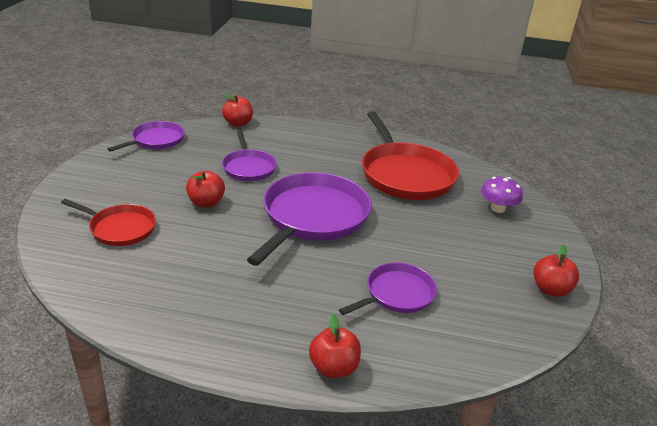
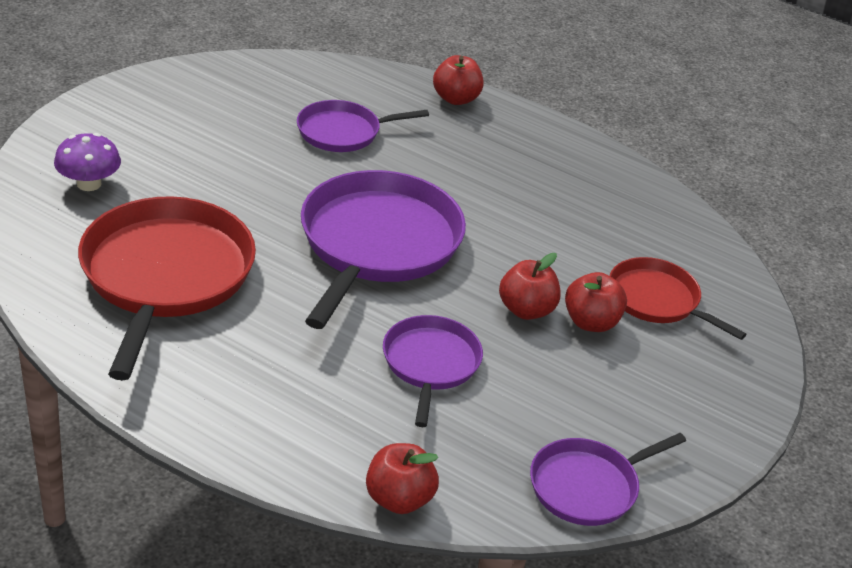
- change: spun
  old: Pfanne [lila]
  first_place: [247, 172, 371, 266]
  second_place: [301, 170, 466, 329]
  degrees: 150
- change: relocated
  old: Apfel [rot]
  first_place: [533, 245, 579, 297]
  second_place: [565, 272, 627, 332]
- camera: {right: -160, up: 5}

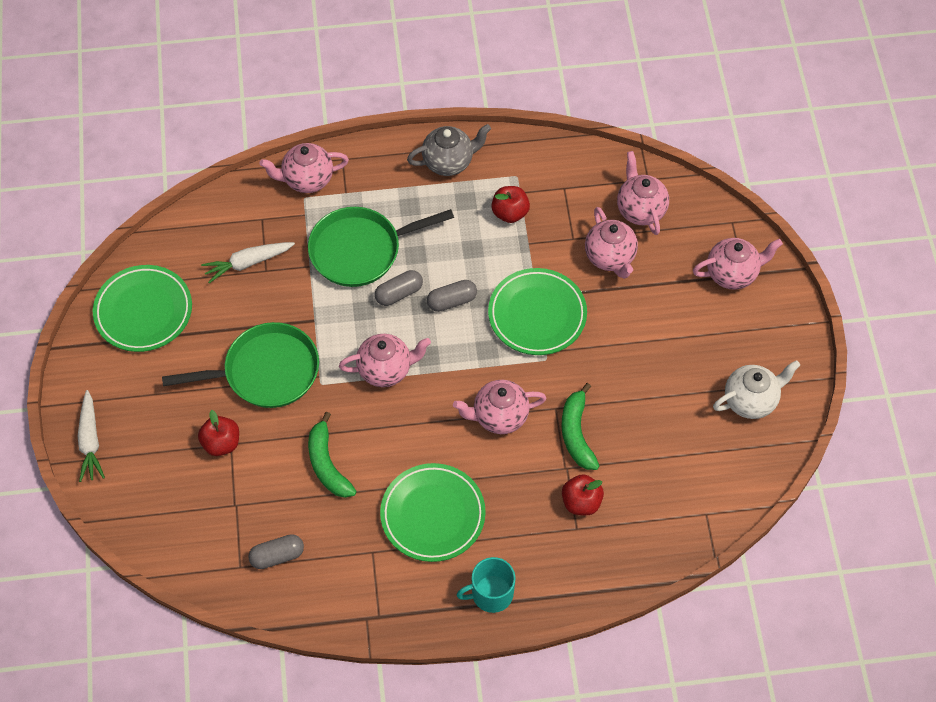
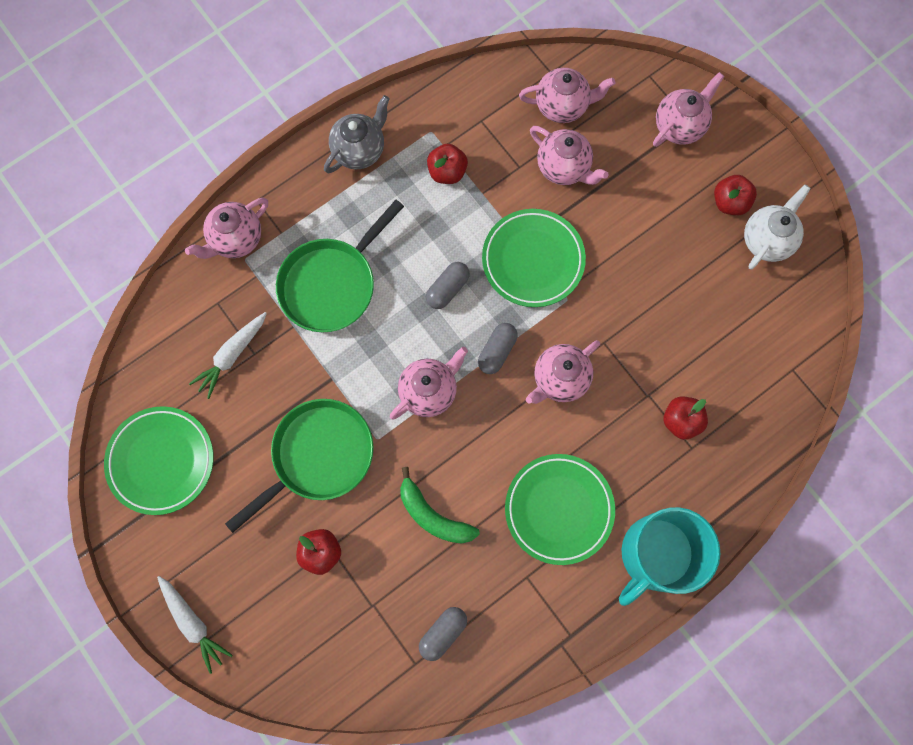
- change: relocated
  old: Kapsel [grau]
  first_place: [375, 270, 423, 306]
  second_place: [478, 323, 518, 374]
- change: spun
  old: Teekanne [rosa]
  first_place: [617, 151, 669, 235]
  second_place: [519, 68, 615, 123]
  degrees: 135
- change: size
  old: Tasse [türkis]
  first_place: [457, 557, 515, 613]
  second_place: [619, 507, 720, 606]
  factor: 1.76
- change: appeared
  new: Apfel [rot]
  second_place: [714, 175, 757, 215]
- change: missing
  old: Banane [grün]
  first_place: [561, 383, 599, 470]
- camera: {right: -30, up: 15}

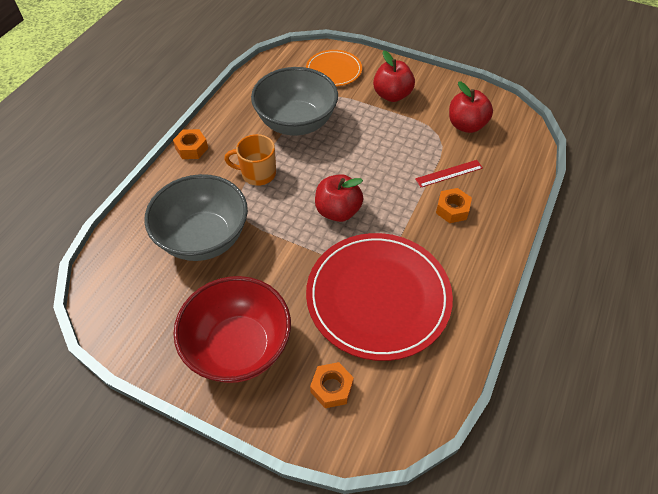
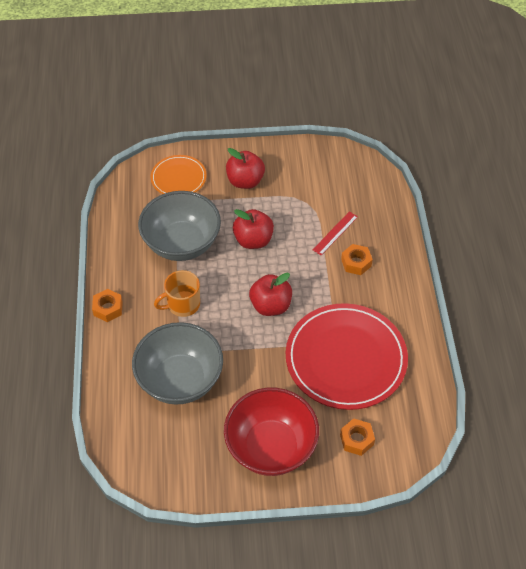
- change: relocated
  old: Apfel [rot]
  first_place: [449, 81, 493, 133]
  second_place: [233, 209, 274, 249]
- camera: {right: -30, up: 0}

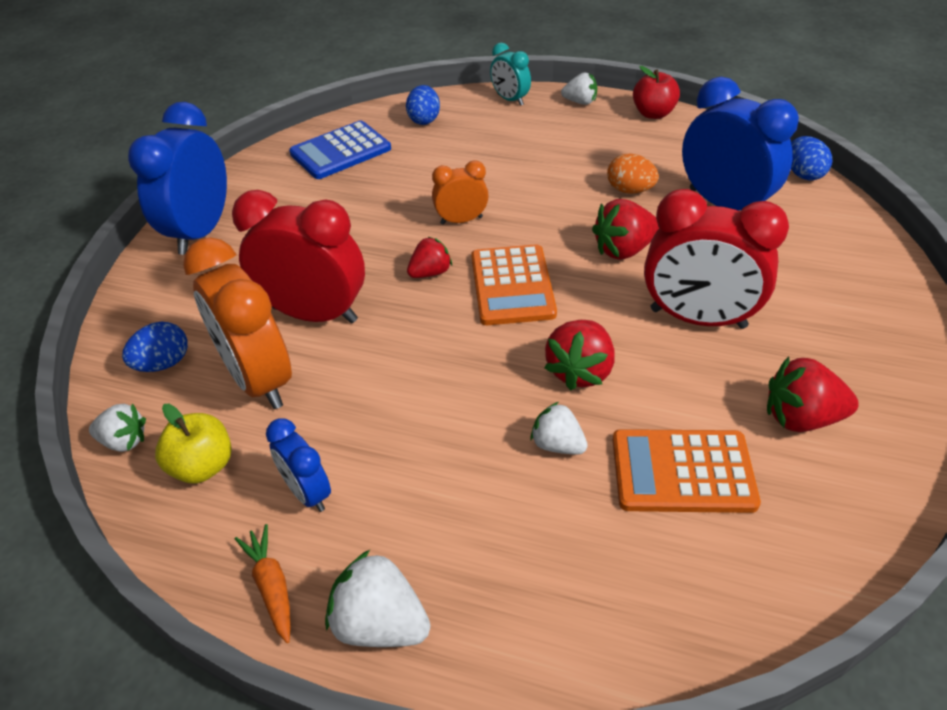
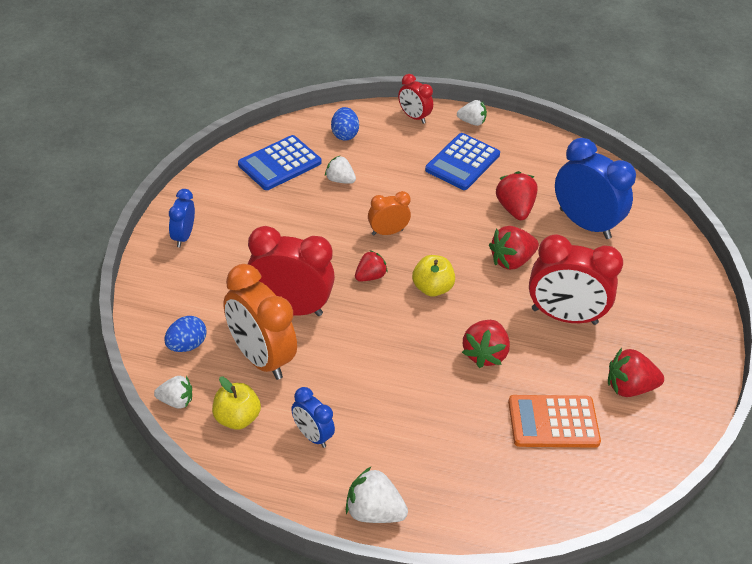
- change: size
  old: Wecker [blau]
  first_place: [128, 102, 227, 255]
  second_place: [169, 189, 195, 247]
  factor: 0.53
- change: relocated
  old: Erdbeere [weiß]
  first_place: [530, 402, 588, 455]
  second_place: [325, 155, 356, 184]
- change: colour
  old: Wecker [türkis]
  new: Wecker [rot]
  first_place: [490, 43, 531, 106]
  second_place: [398, 74, 433, 124]
- change: exchanged
  old: Taschenrechner [orange]
  new: Apfel [gelb]
  first_place: [471, 244, 557, 325]
  second_place: [412, 255, 455, 297]
- change: appeared
  new: Taschenrechner [blau]
  second_place: [425, 133, 500, 190]
- change: exchanged
  old: Ei [orange]
  new: Erdbeere [rot]
  first_place: [607, 153, 659, 194]
  second_place: [496, 171, 538, 220]
- change: missing
  old: Karotte [orange]
  first_place: [235, 524, 291, 643]
- change: missing
  old: Apfel [rot]
  first_place: [633, 66, 680, 119]
- change: missing
  old: Ei [blau]
  first_place: [791, 136, 832, 181]
- camera: {right: -10, up: 0}

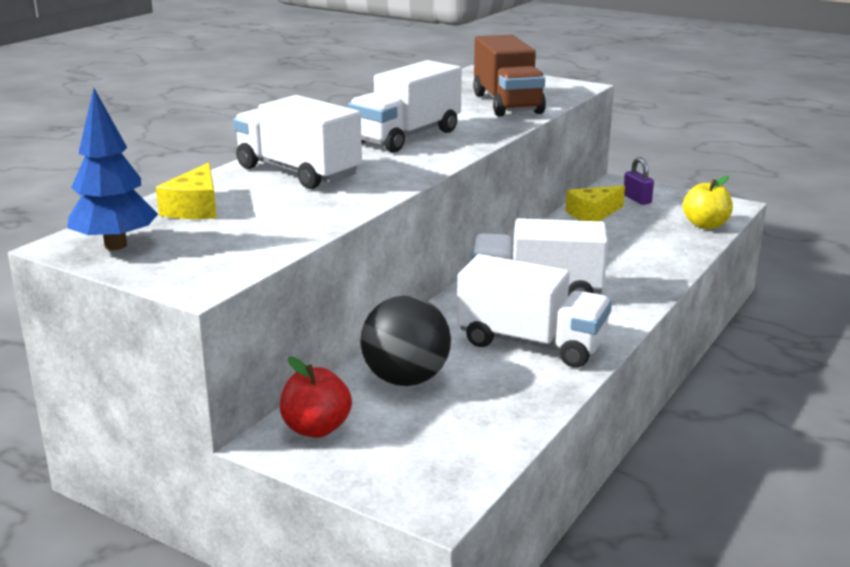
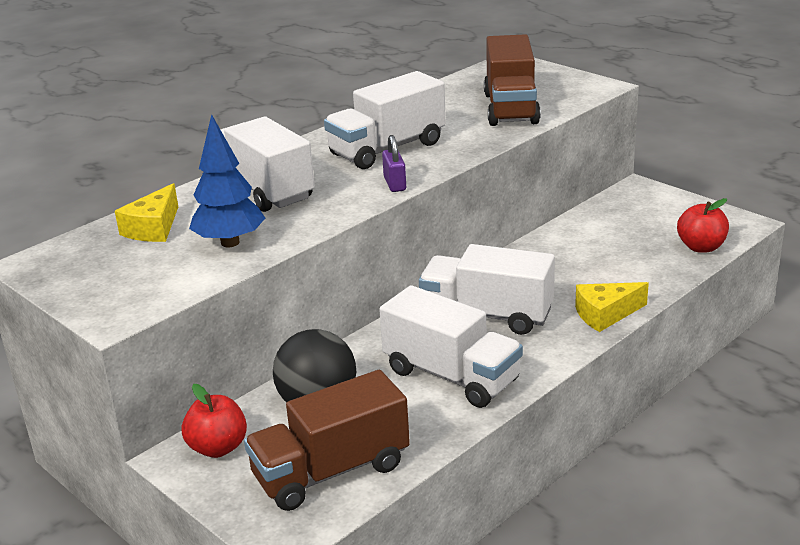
- change: relocated
  old: Baum [blau]
  first_place: [67, 88, 158, 250]
  second_place: [189, 114, 265, 247]
- change: appeared
  new: Lastwagen [braun]
  second_place: [244, 370, 410, 511]
- change: relocated
  old: Vorhängeschloss [lila]
  first_place: [624, 157, 654, 205]
  second_place: [382, 135, 406, 192]
- change: relocated
  old: Käse [gelb]
  first_place: [566, 185, 625, 221]
  second_place: [575, 282, 649, 332]
- change: colour
  old: Apfel [gelb]
  new: Apfel [rot]
  first_place: [683, 176, 733, 229]
  second_place: [677, 198, 729, 253]
- camera: {right: 15, up: 5}

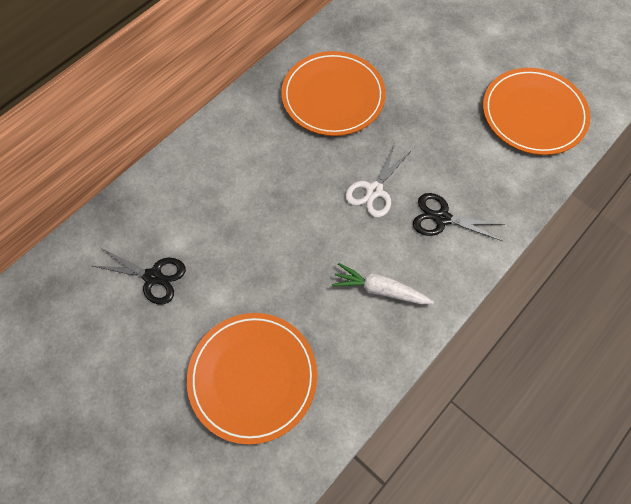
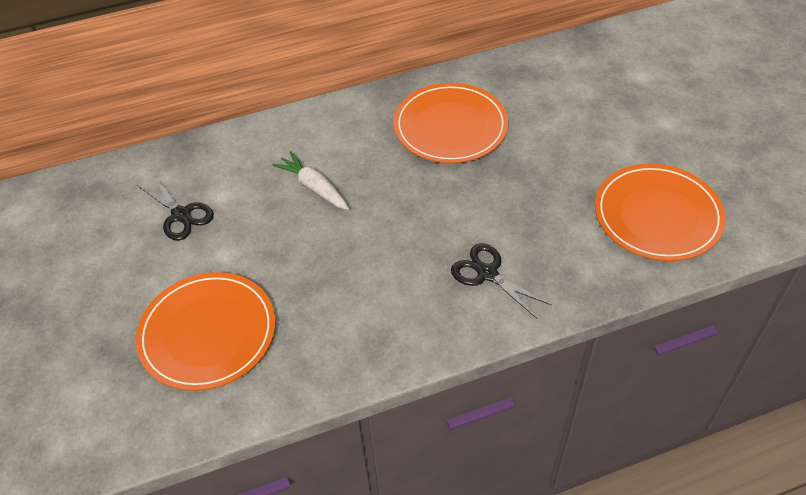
- change: relocated
  old: Karotte [weiß]
  first_place: [332, 263, 434, 304]
  second_place: [272, 151, 349, 210]
- change: missing
  old: Schere [weiß]
  first_place: [345, 144, 411, 218]
- camera: {right: 30, up: -15}

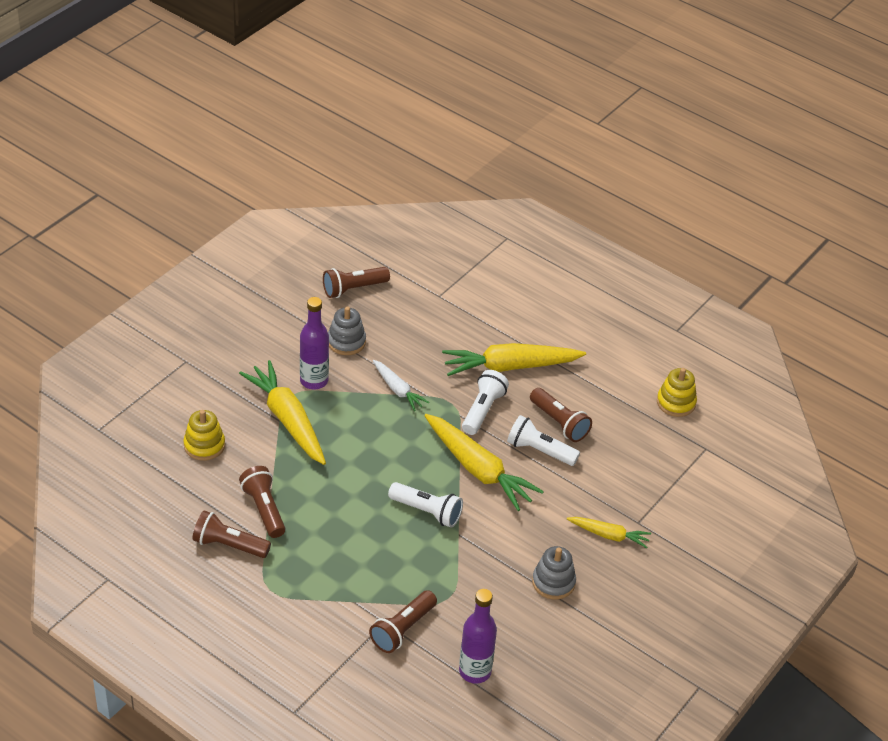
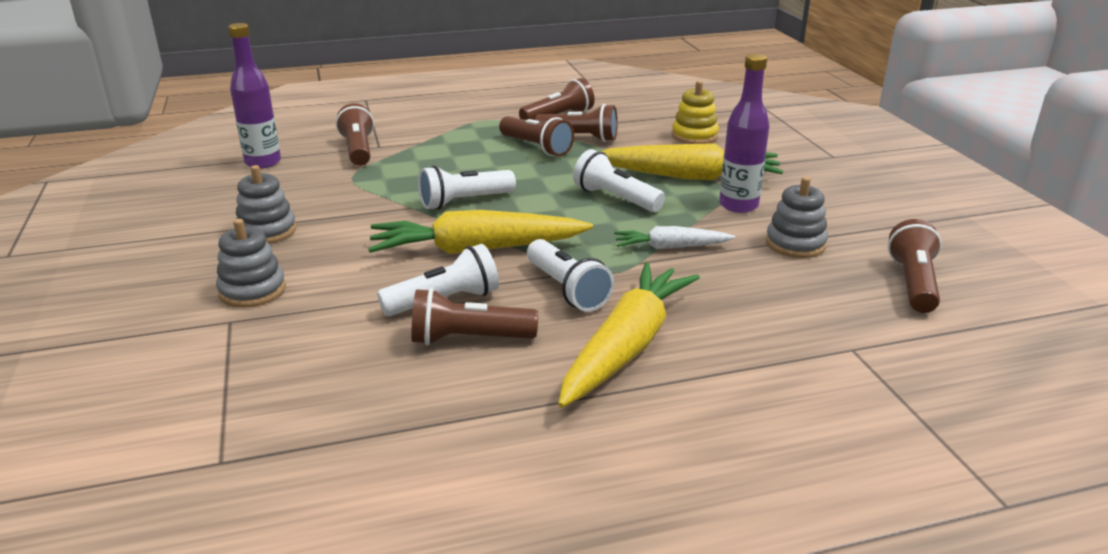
- change: exchanged
  old: Karotte [gelb]
  new: Stapelspielzeug [grau]
  first_place: [567, 517, 651, 548]
  second_place: [216, 219, 286, 308]
- change: appeared
  new: Taschenlampe [braun]
  second_place: [499, 116, 574, 156]
- change: appeared
  new: Taschenlampe [weiß]
  second_place: [573, 149, 665, 212]
- change: missing
  old: Stapelspielzeug [gelb]
  first_place: [657, 368, 697, 417]
- camera: {right: 130, up: -15}

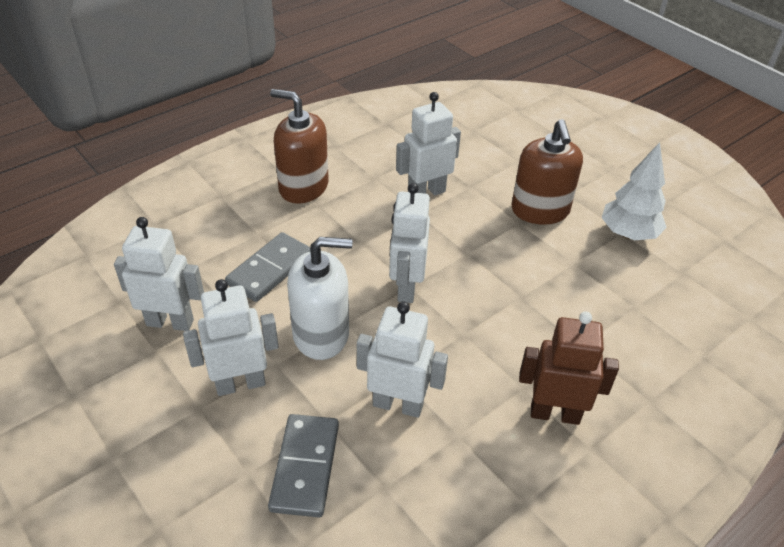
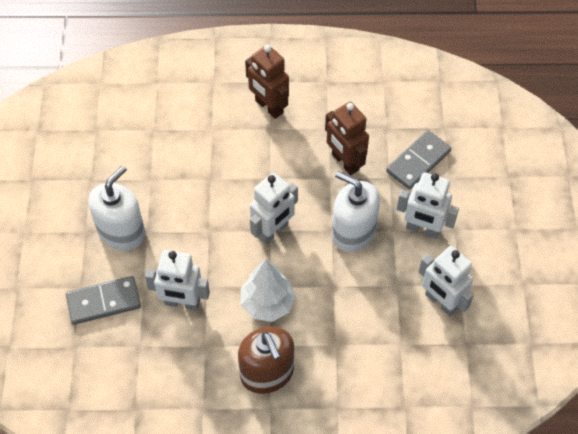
- change: relocated
  old: Dominostein [grau]
  first_place: [225, 232, 311, 302]
  second_place: [66, 276, 141, 325]
- change: colour
  old: Seifenspender [braun]
  new: Seifenspender [weiß]
  first_place: [512, 119, 583, 225]
  second_place: [89, 165, 145, 251]
- change: relocated
  old: Baum [weiß]
  first_place: [602, 142, 667, 240]
  second_place: [240, 259, 296, 322]
- change: colour
  old: Roboter [weiß]
  new: Roboter [braun]
  first_place: [357, 301, 448, 418]
  second_place: [325, 102, 369, 175]
- camera: {right: -140, up: 15}

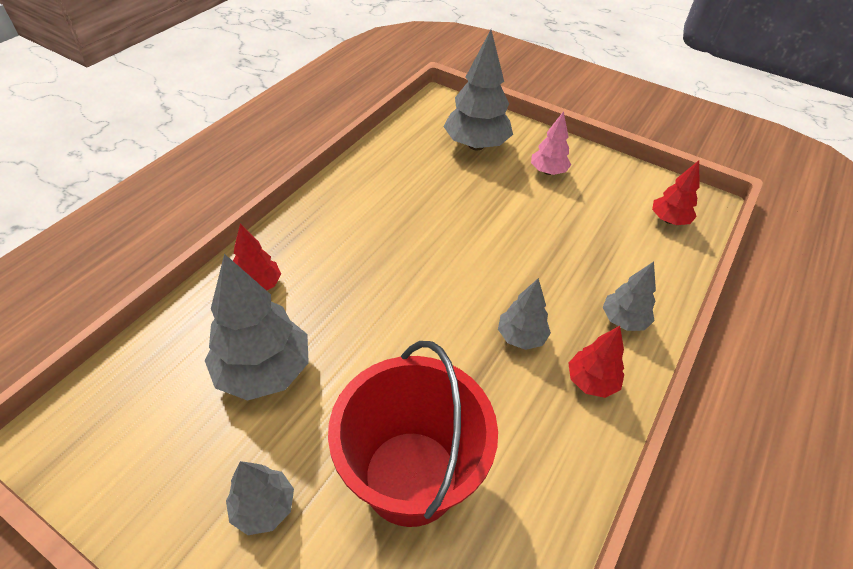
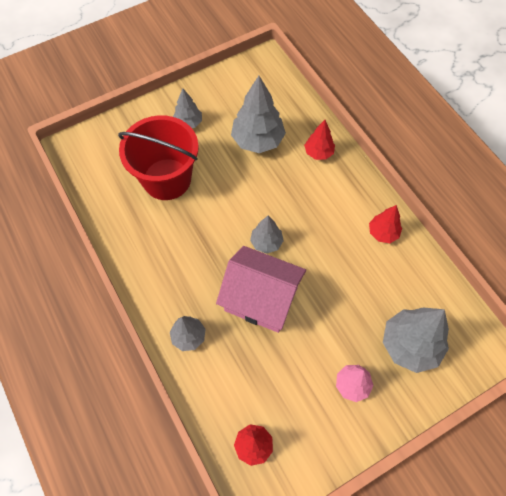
- change: appeared
  new: Haus [rosa]
  second_place: [216, 246, 306, 333]
- change: relocated
  old: Baum [grau]
  first_place: [498, 278, 551, 350]
  second_place: [250, 216, 284, 254]
- change: relocated
  old: Baum [rot]
  first_place: [568, 326, 624, 398]
  second_place: [369, 205, 402, 243]
- camera: {right: 120, up: 15}

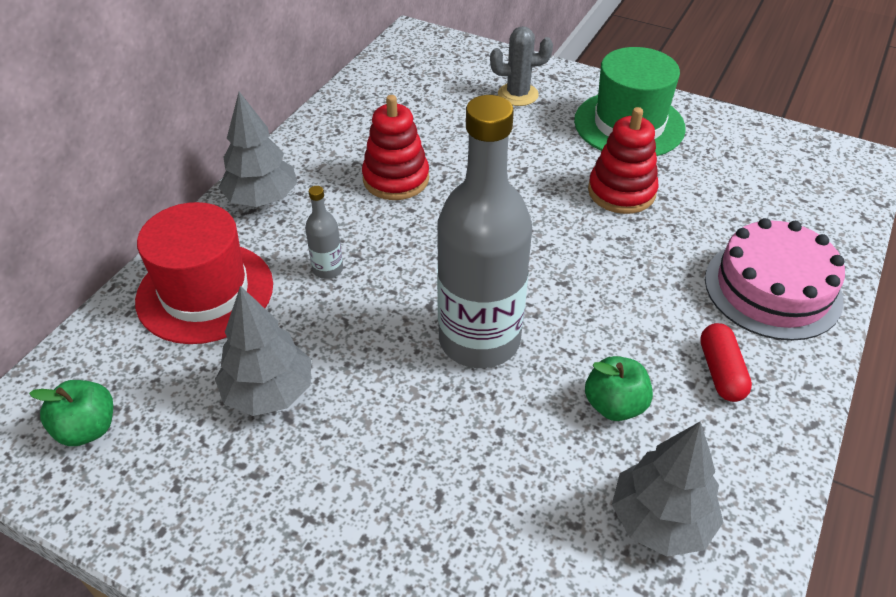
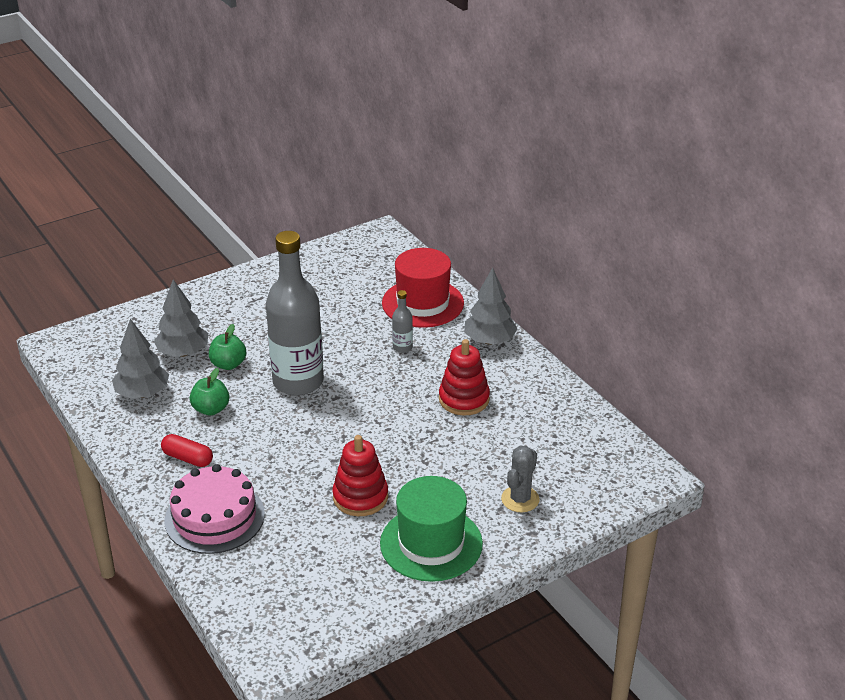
- change: relocated
  old: Baum [grau]
  first_place: [215, 286, 311, 416]
  second_place: [154, 279, 208, 357]
- change: relocated
  old: Apfel [grün]
  first_place: [29, 380, 113, 446]
  second_place: [209, 324, 246, 370]
- camera: {right: 120, up: -10}

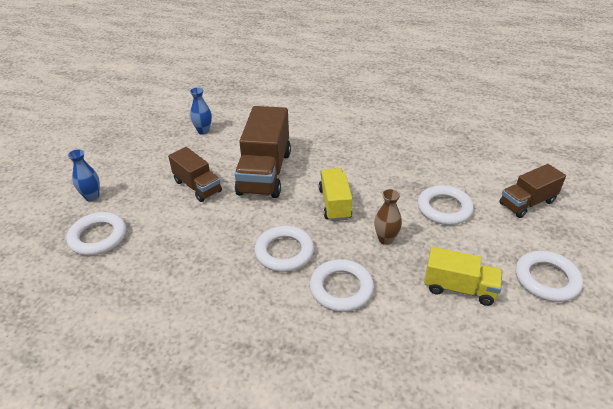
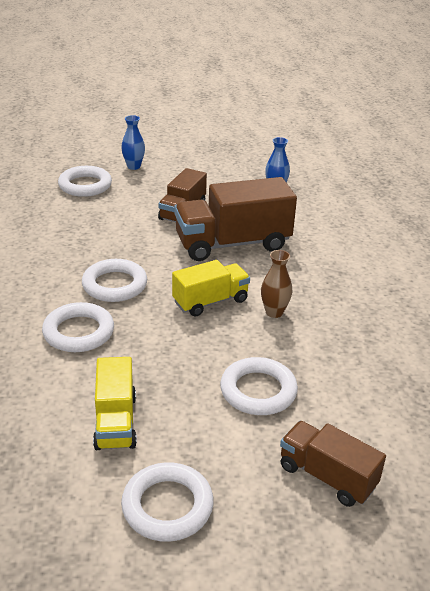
- change: relocated
  old: Vase [braun]
  first_place: [374, 189, 402, 245]
  second_place: [261, 250, 292, 318]
- camera: {right: 65, up: -5}

